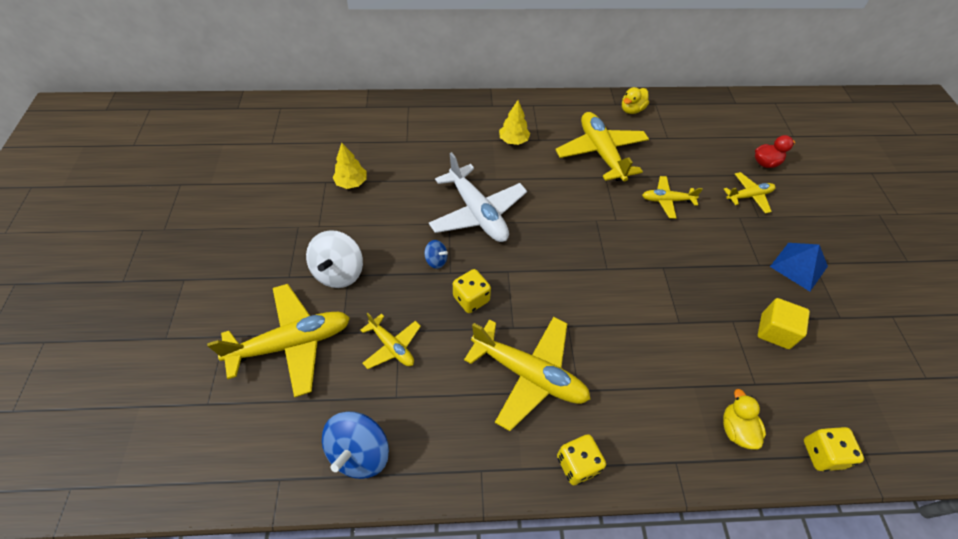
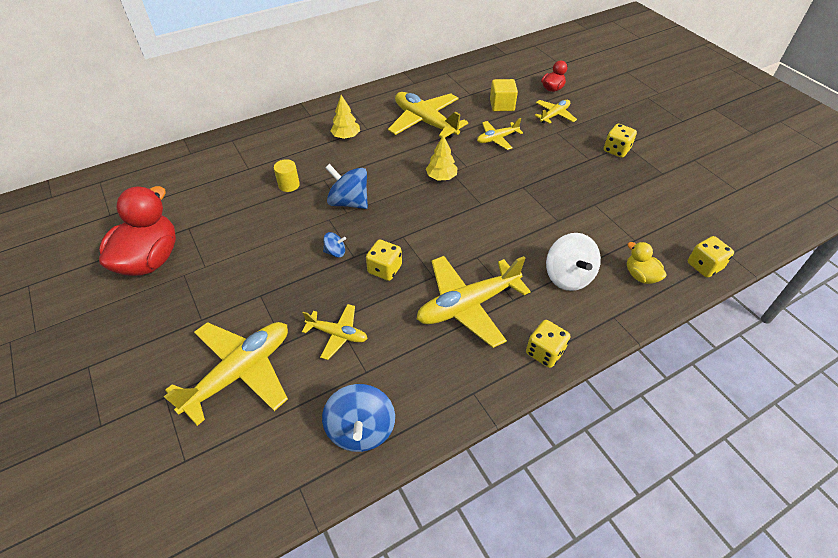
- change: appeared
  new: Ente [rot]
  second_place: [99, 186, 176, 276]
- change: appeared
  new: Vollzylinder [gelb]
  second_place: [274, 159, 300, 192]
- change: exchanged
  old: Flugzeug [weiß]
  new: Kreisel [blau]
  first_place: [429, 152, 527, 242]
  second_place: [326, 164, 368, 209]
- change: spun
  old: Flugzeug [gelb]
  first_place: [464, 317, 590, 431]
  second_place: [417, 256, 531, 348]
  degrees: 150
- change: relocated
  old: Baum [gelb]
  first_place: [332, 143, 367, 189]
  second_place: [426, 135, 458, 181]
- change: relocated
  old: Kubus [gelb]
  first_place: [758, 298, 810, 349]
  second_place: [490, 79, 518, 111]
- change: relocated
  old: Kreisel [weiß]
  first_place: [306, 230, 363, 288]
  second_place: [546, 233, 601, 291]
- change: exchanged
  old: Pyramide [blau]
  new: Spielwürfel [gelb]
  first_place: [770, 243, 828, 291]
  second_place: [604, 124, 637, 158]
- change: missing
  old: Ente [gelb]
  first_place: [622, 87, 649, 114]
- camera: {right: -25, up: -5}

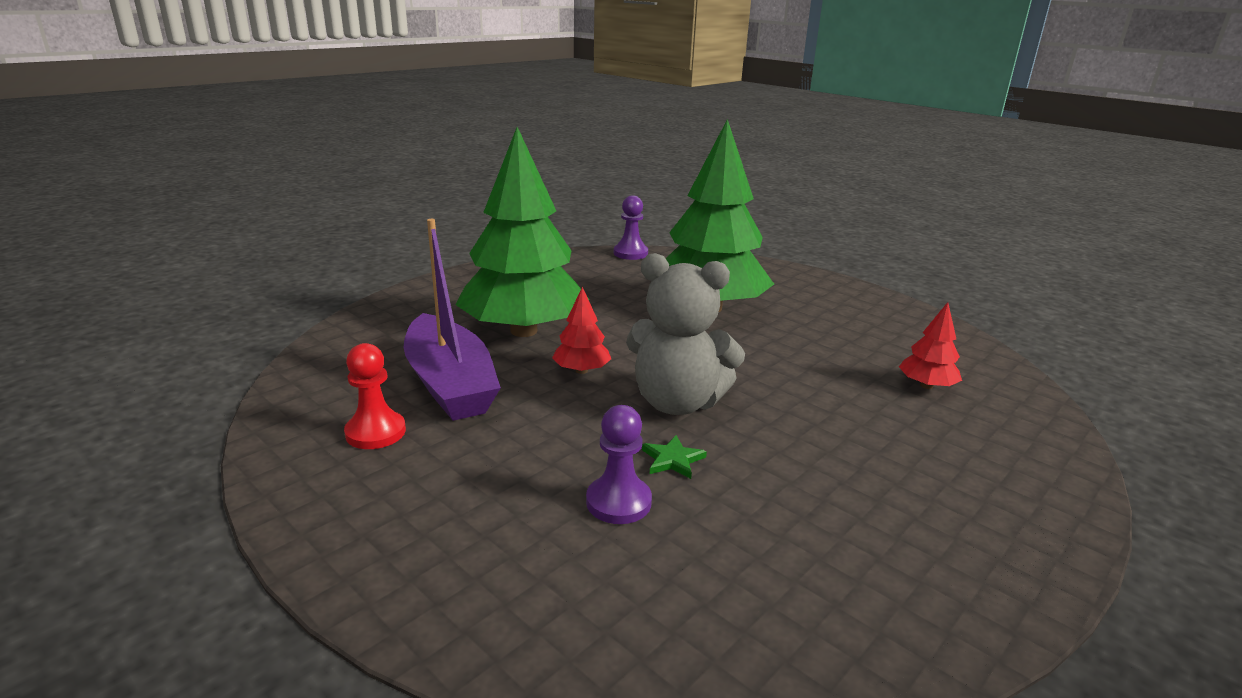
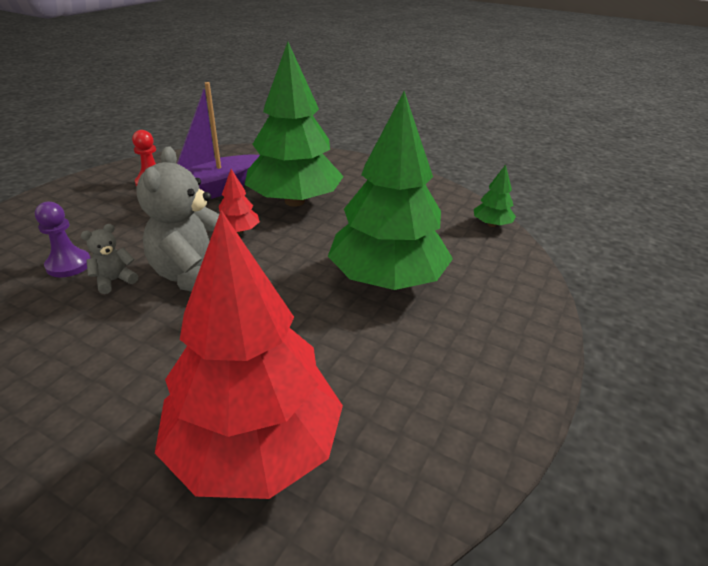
- change: exchanged
  old: Stern [grün]
  new: Teddybär [grau]
  first_place: [642, 435, 707, 479]
  second_place: [81, 224, 138, 294]
- change: size
  old: Baum [rot]
  first_place: [899, 302, 962, 389]
  second_place: [155, 210, 343, 499]
  factor: 2.42
- change: exchanged
  old: Bauer [lila]
  new: Baum [grün]
  first_place: [614, 195, 648, 260]
  second_place: [474, 165, 516, 227]
- camera: {right: 75, up: 10}

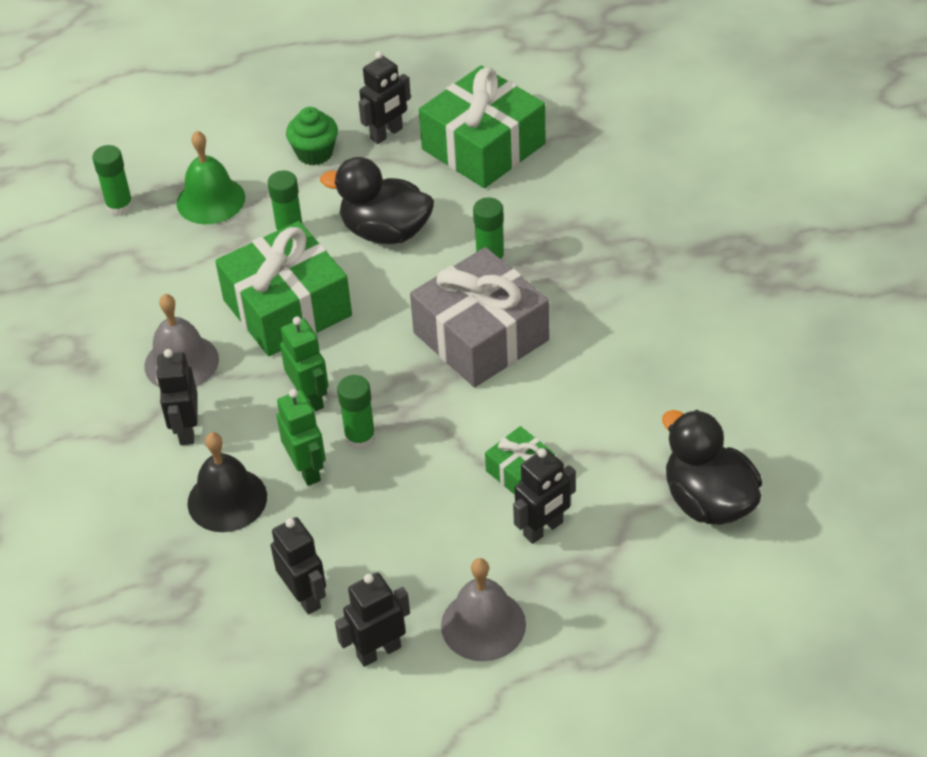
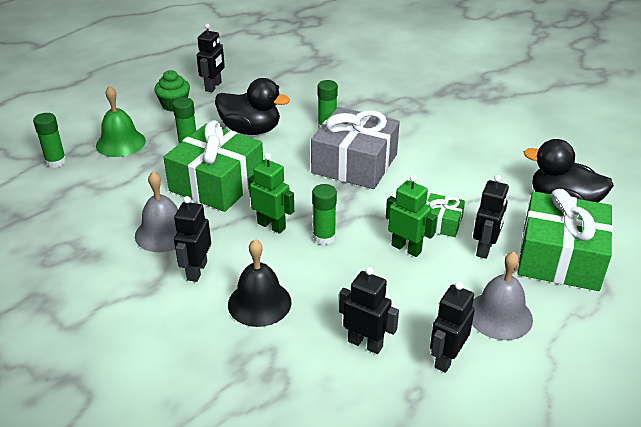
- change: spun
  old: Roboter [schwarz]
  first_place: [156, 349, 198, 445]
  second_place: [174, 196, 211, 282]
  degrees: 45
- change: spun
  old: Ente [schwarz]
  first_place: [320, 157, 434, 244]
  second_place: [215, 78, 290, 135]
  degrees: -150
- change: relocated
  old: Roboter [grün]
  first_place: [277, 389, 326, 486]
  second_place: [386, 175, 437, 257]
- change: relocated
  old: Geschenk [grün]
  first_place: [419, 66, 546, 188]
  second_place: [518, 189, 613, 291]
- camera: {right: -30, up: -10}

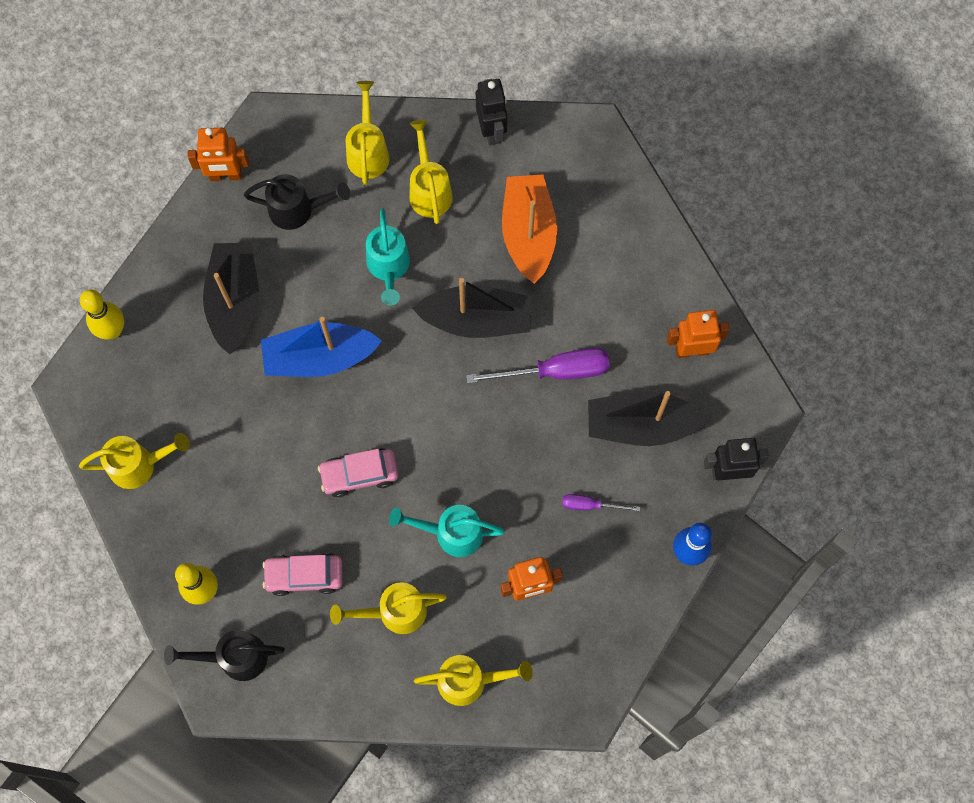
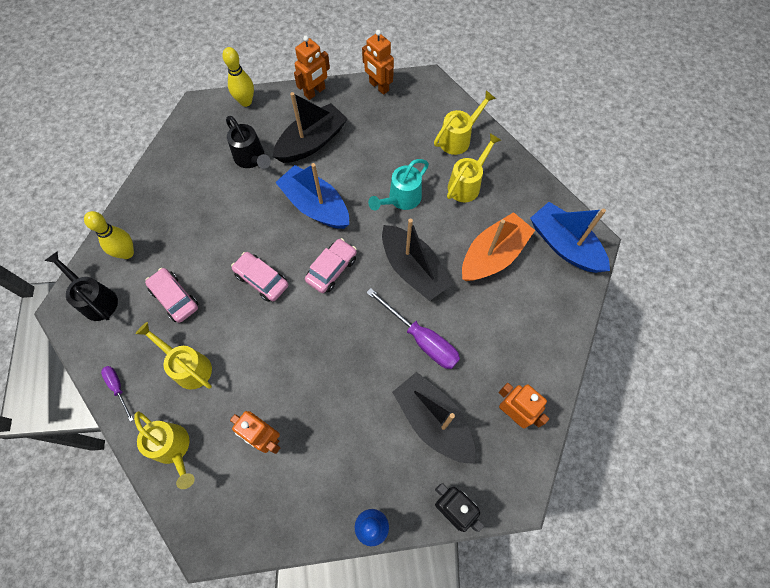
- change: relocated
  old: Schraubenzieher [lila]
  first_place: [562, 494, 640, 511]
  second_place: [101, 366, 134, 422]
- change: relocated
  old: Gießkanne [schwarz]
  first_place: [244, 174, 350, 230]
  second_place: [226, 116, 271, 169]
- change: appeared
  new: Roboter [orange]
  second_place: [294, 36, 330, 100]
- change: appeared
  new: Auto [rosa]
  second_place: [305, 238, 357, 293]
- change: appeared
  new: Boot [blau]
  second_place: [530, 202, 610, 273]
- change: missing
  old: Gießkanne [gelb]
  first_place: [79, 433, 190, 489]
- change: missing
  old: Gießkanne [türkis]
  first_place: [389, 505, 505, 557]
- change: missing
  old: Roboter [schwarz]
  first_place: [476, 79, 508, 145]
- camera: {right: 50, up: -5}

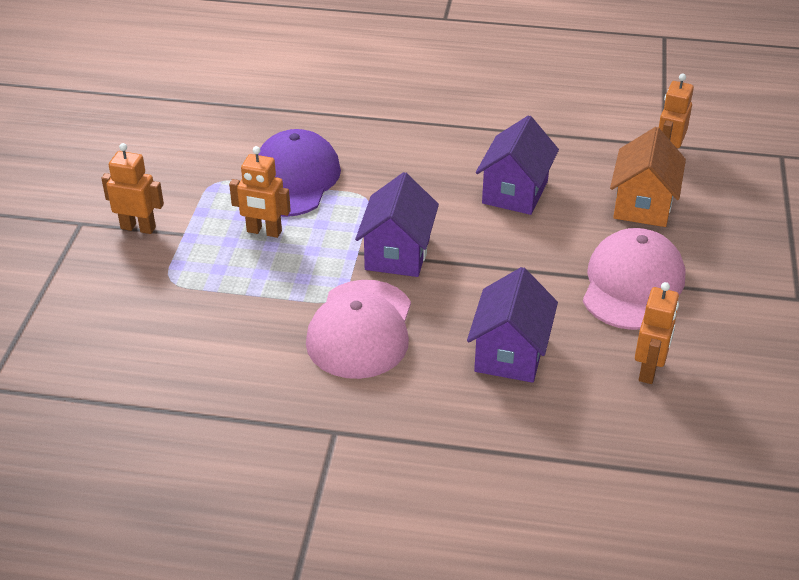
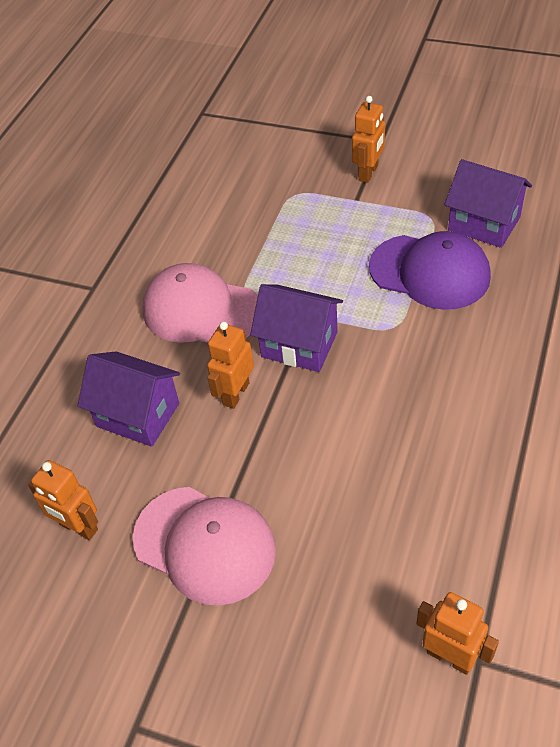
- change: relocated
  old: Roboter [orange]
  first_place: [229, 146, 291, 238]
  second_place: [207, 322, 254, 409]
- change: relocated
  old: Haus [lila]
  first_place: [476, 115, 559, 215]
  second_place: [444, 159, 532, 248]
- change: missing
  old: Haus [orange]
  first_place: [610, 127, 686, 227]
- camera: {right: 105, up: 10}

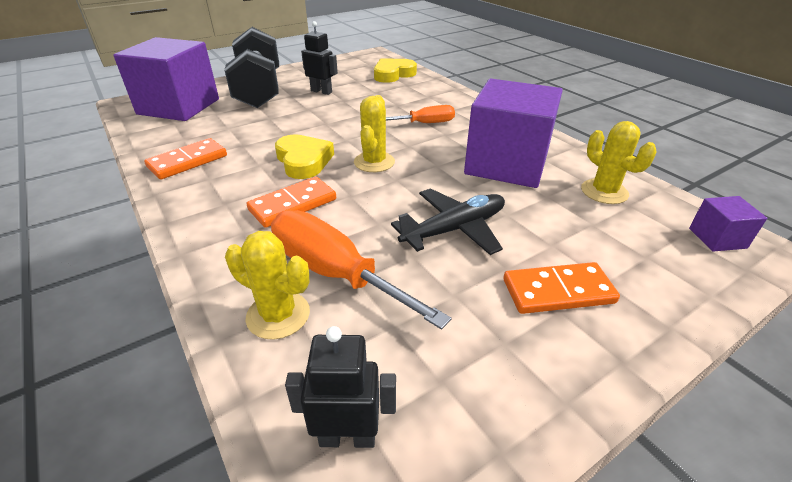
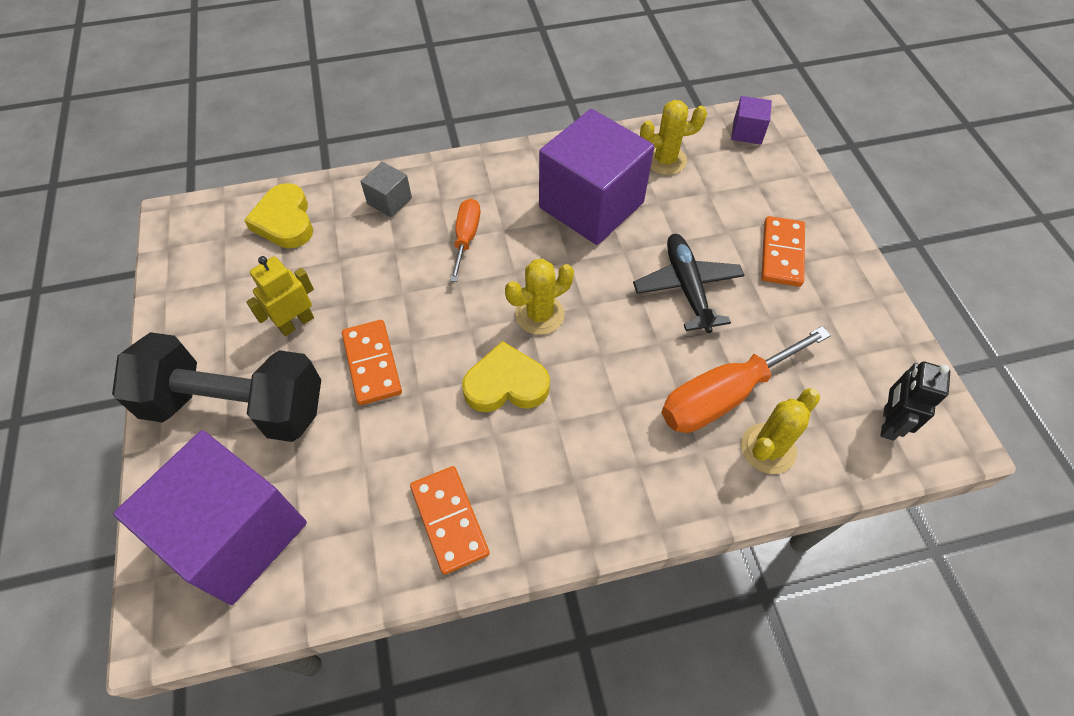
- change: colour
  old: Roboter [schwarz]
  new: Roboter [gelb]
  first_place: [301, 21, 338, 95]
  second_place: [246, 256, 314, 336]
- change: relocated
  old: Dominostein [orange]
  first_place: [247, 177, 336, 228]
  second_place: [342, 320, 402, 405]
- change: appeared
  new: Kubus [grau]
  second_place: [360, 162, 412, 217]
- change: spun
  old: Kaktus [gelb]
  first_place: [354, 95, 395, 172]
  second_place: [505, 259, 574, 335]
  degrees: -60
- camera: {right: -70, up: 20}

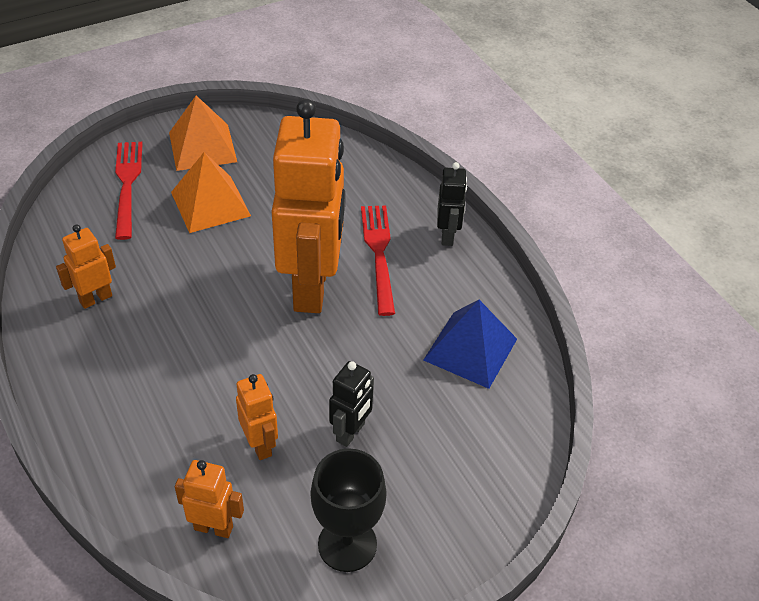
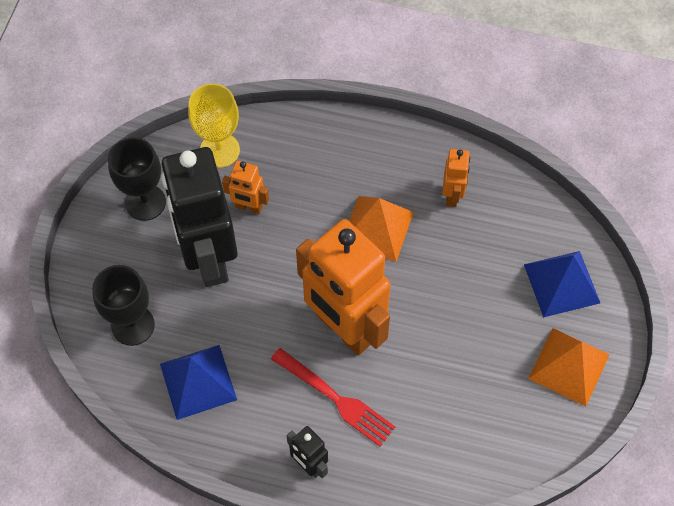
- change: appeared
  new: Kelch [schwarz]
  second_place: [92, 265, 155, 346]
- change: size
  old: Roboter [schwarz]
  first_place: [329, 361, 374, 447]
  second_place: [161, 147, 238, 287]
  factor: 2.29
- change: exchanged
  old: Roboter [orange]
  new: Kelch [gelb]
  first_place: [175, 460, 244, 538]
  second_place: [188, 83, 240, 168]
- change: relocated
  old: Pyramide [orange]
  first_place: [171, 152, 251, 233]
  second_place: [349, 196, 414, 262]
- change: exchanged
  old: Gabel [rot]
  new: Pyramide [blau]
  first_place: [115, 142, 143, 240]
  second_place: [524, 251, 600, 317]
- camera: {right: 135, up: 15}

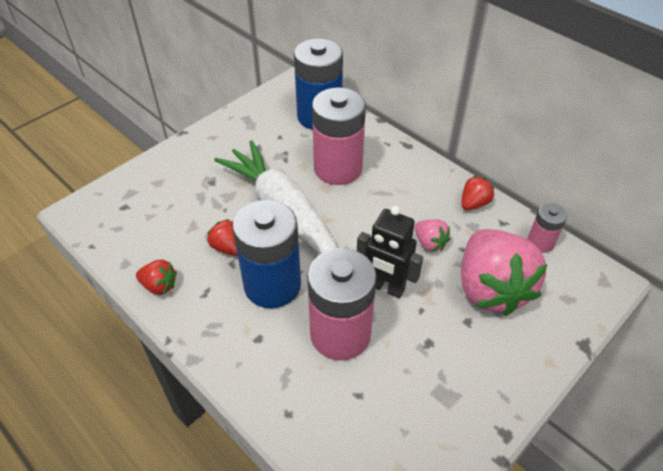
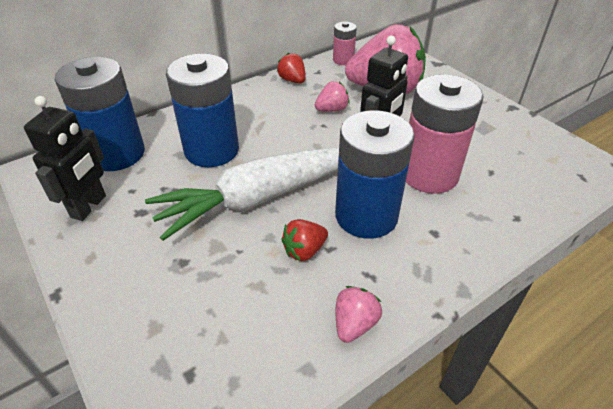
- change: appeared
  new: Roboter [schwarz]
  second_place: [24, 96, 106, 221]
- change: colour
  old: Batterie [rosa]
  new: Batterie [blau]
  first_place: [312, 87, 366, 185]
  second_place: [166, 54, 239, 167]
- change: colour
  old: Erdbeere [rot]
  new: Erdbeere [rosa]
  first_place: [136, 260, 177, 295]
  second_place: [336, 286, 382, 343]
- camera: {right: -80, up: -5}

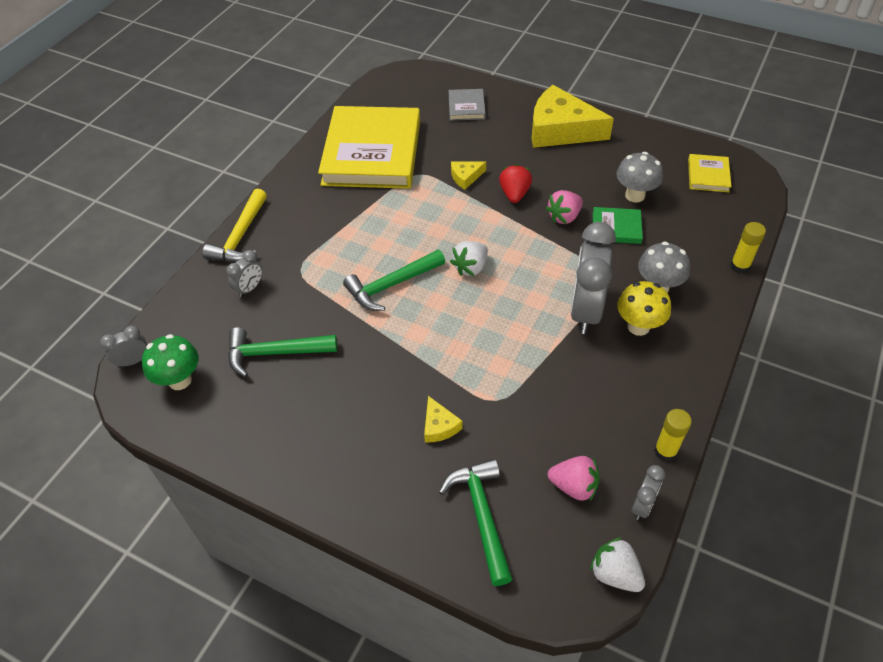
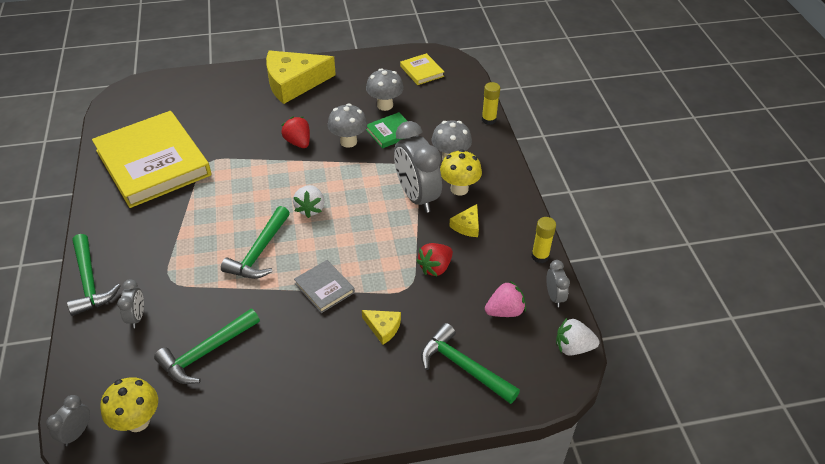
- change: colour
  old: Hammer [gelb]
  new: Hammer [grün]
  first_place: [202, 188, 267, 262]
  second_place: [67, 234, 121, 316]
- change: colour
  old: Pilz [grün]
  new: Pilz [gelb]
  first_place: [142, 334, 199, 390]
  second_place: [100, 377, 158, 432]
- change: relocated
  old: Buch [grau]
  first_place: [449, 89, 486, 121]
  second_place: [294, 260, 355, 313]
- change: exchanged
  old: Erdbeere [rosa]
  new: Pilz [grau]
  first_place: [546, 190, 583, 224]
  second_place: [328, 103, 367, 148]
- change: appeared
  new: Erdbeere [rot]
  second_place: [416, 243, 453, 276]
- change: relocated
  old: Käse [gelb]
  first_place: [451, 161, 486, 190]
  second_place: [449, 204, 479, 237]
- camera: {right: -40, up: -5}

